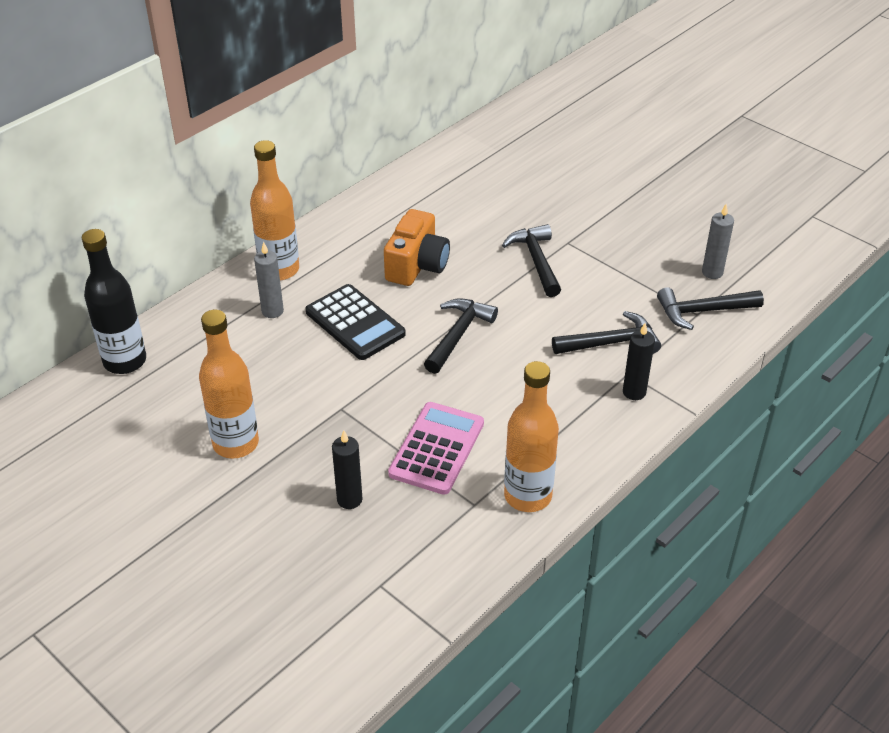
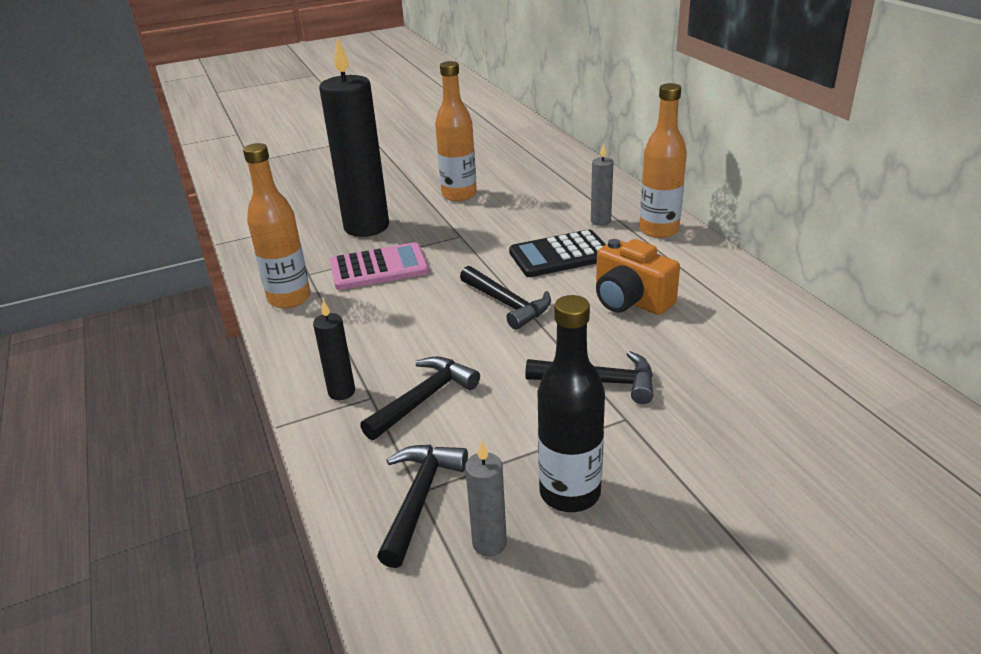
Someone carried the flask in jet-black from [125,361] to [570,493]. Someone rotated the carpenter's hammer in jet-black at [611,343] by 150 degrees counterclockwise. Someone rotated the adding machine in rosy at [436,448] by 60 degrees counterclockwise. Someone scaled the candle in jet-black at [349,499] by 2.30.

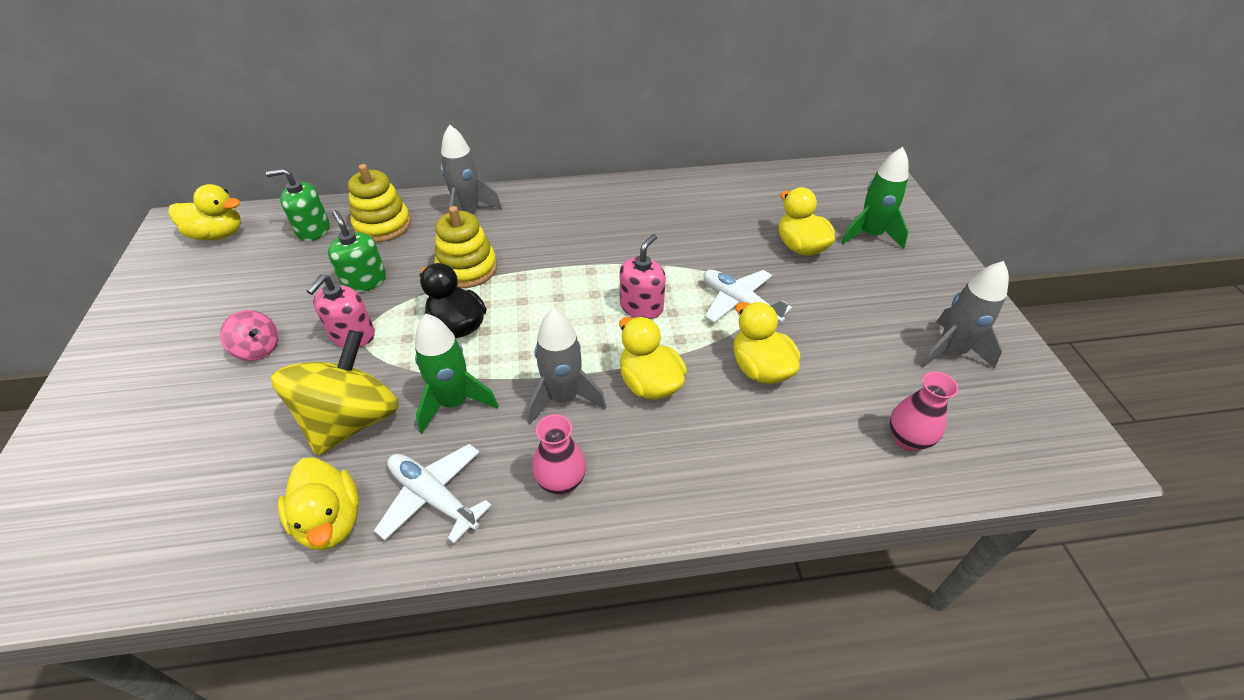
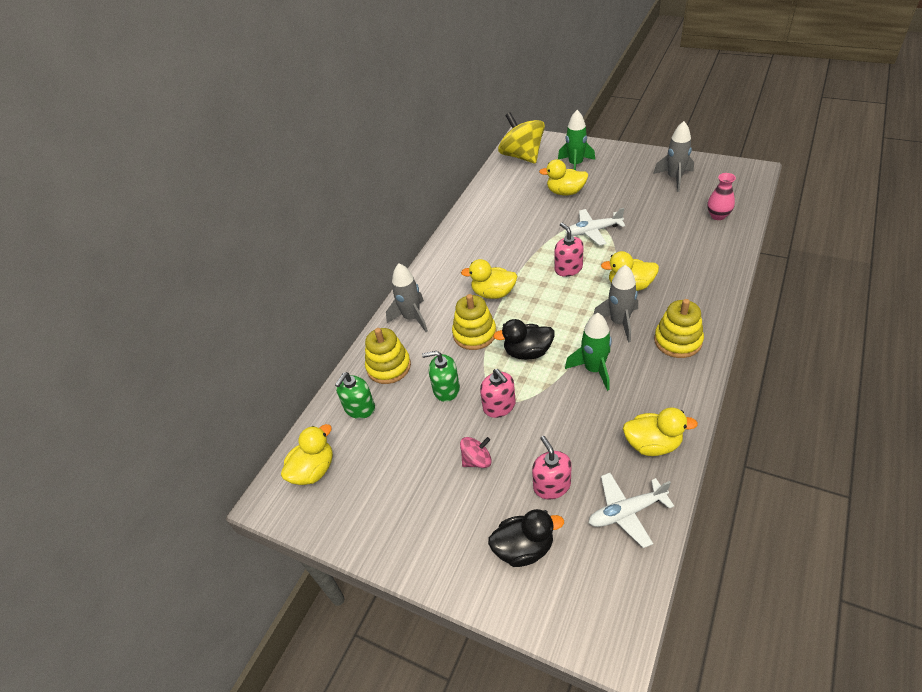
Someone carried the rubber duck in bright yellow from [760,368] to [493,293]. Someone carried the toy top in bright yellow from [352,420] to [522,156]. Someone swapped the vase in rosy at [561,482] for the ring stacker in bright yellow at [678,341]. Someone carried the plane in snow-white from [433,497] to [626,512]. Someone put down the pump bottle in rosy at [551,485]. Someone put down the rubber duck in jet-black at [524,548].

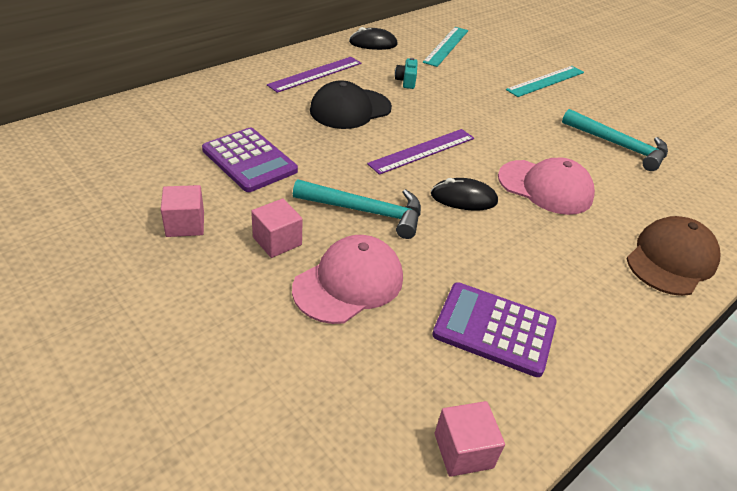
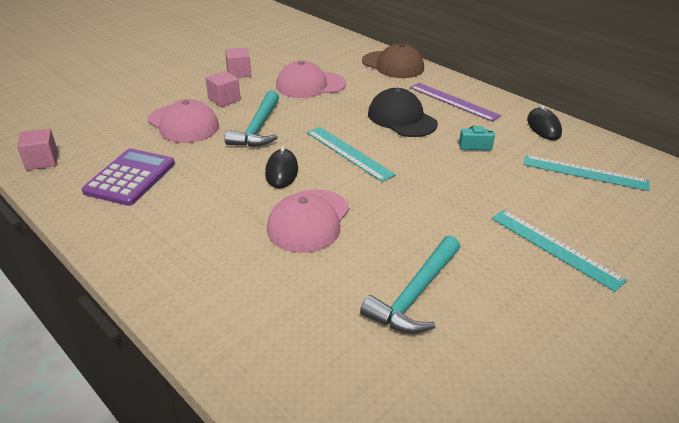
Someone swapped the adding machine in purple at [249,160] for the peaked cap in rosy at [310,85]. Someone repainted the measuring stick in purple at [422,151], which became the measuring stick in turquoise at [349,153]. Someone carried the peaked cap in brown from [671,259] to [393,65].

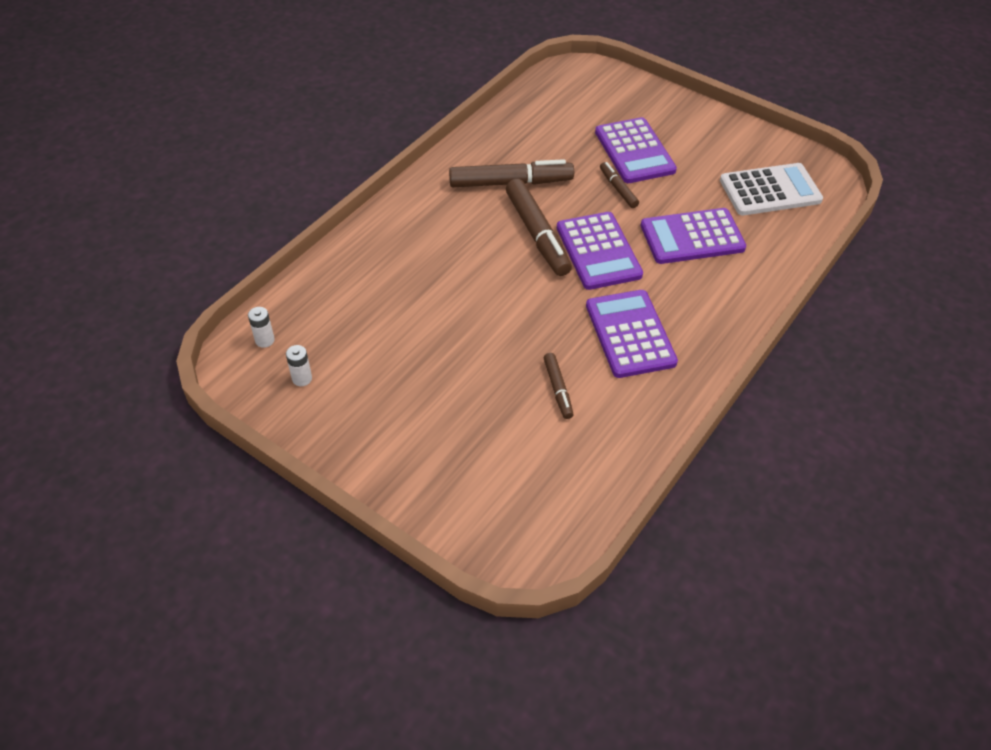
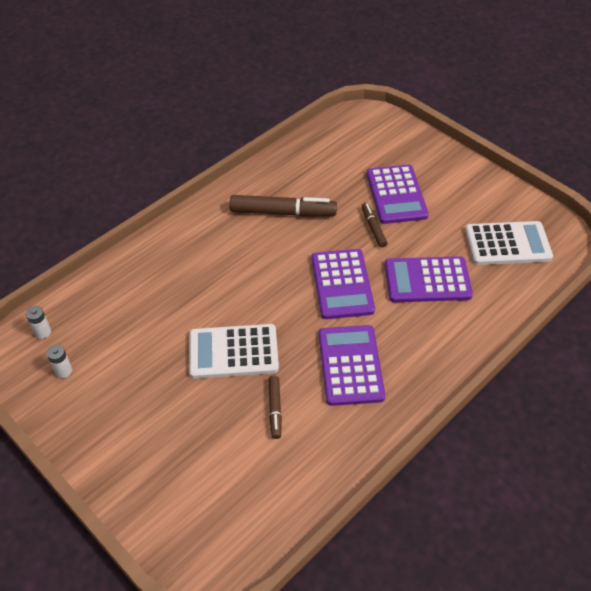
Someone took away the marker in brown at [537,234]. Someone put down the adding machine in snow-white at [233,352].

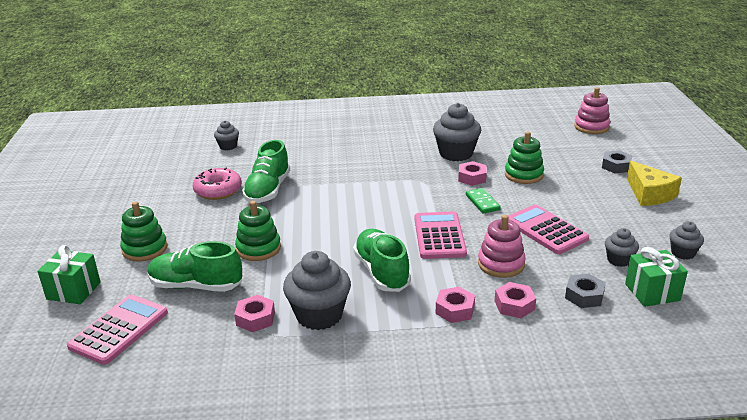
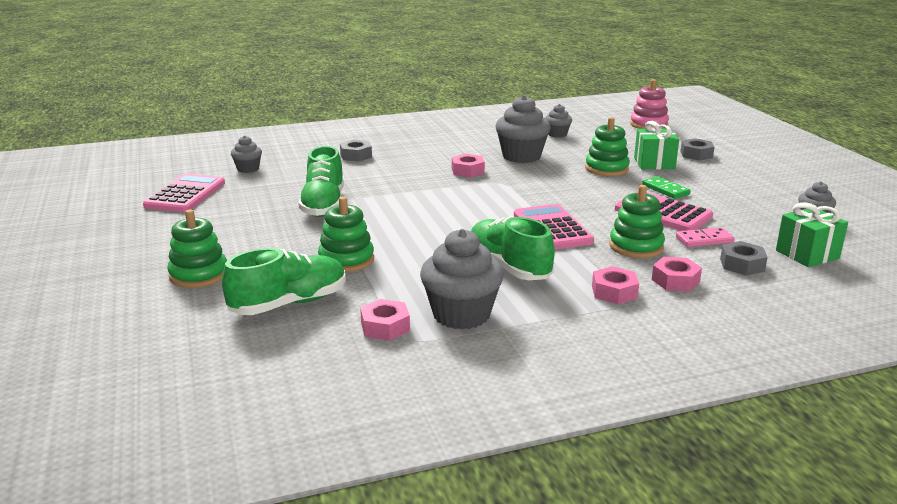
Someone carried the hexagon nut in rosy from [472,178] to [467,171]. Someone took away the piece of cheese in bright yellow at [649,194]. Someone took away the doughnut in rosy at [218,190]. Someone carried the domino piece in emerald from [482,202] to [665,190]. Someone repainted the ring stacker in rosy at [501,264], which became the ring stacker in emerald at [636,246]. Someone carried the muffin in ash-grey from [618,260] to [557,134]. Someone rotated the lace-up shoe in emerald at [196,286] by 150 degrees clockwise. Someone carried the wrapped gift in emerald from [73,291] to [654,163]. Someone carried the adding machine in rosy from [119,329] to [185,194]. Someone put down the hexagon nut in ash-grey at [356,155]. Someone put down the domino piece in rosy at [704,240].

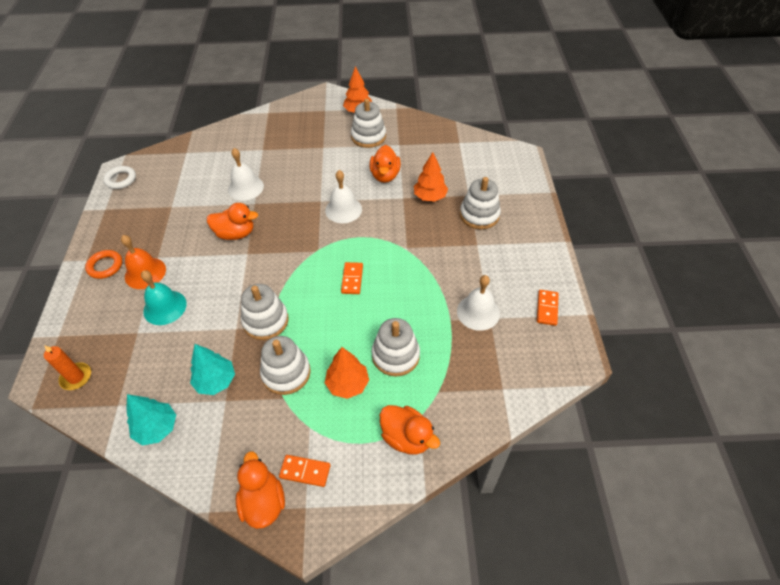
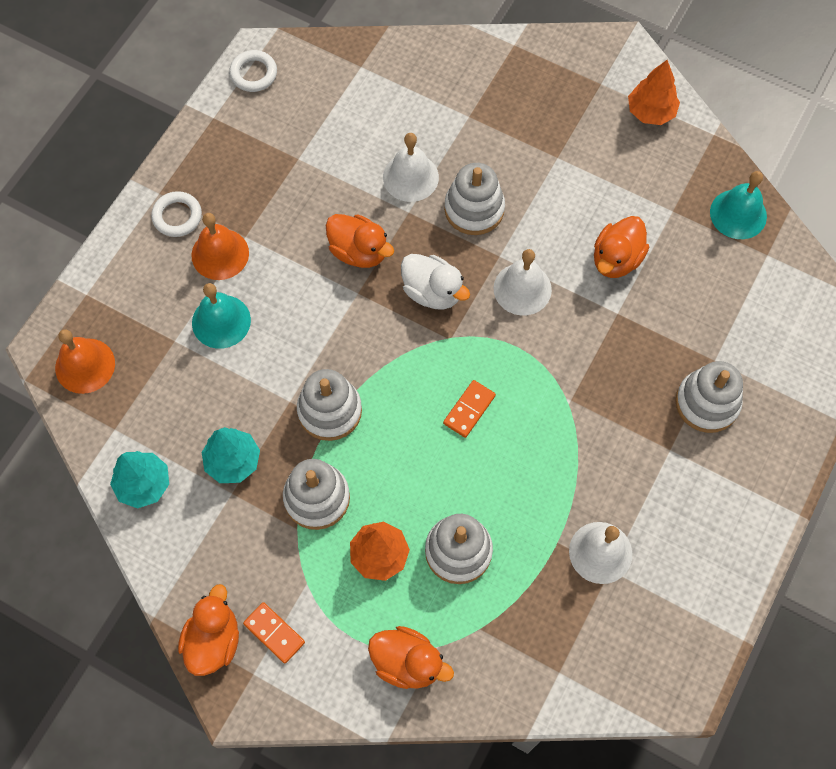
Someone carried the ring stacker in snow-white from [368,137] to [474,209]. Someone took away the fir tree in orange at [430,197]. Someone repainted the hoop in orange at [105,266], which became the hoop in snow-white at [177,216]. Someone took away the domino piece in orange at [547,308]. Someone swapped the candle in orange at [76,377] for the hand bell in orange at [85,365]. Someone rotated the rubber duck in orange at [407,437] by 45 degrees counterclockwise. Someone put down the hand bell in turquoise at [738,214]. Someone put down the rubber duck in snow-white at [432,292].

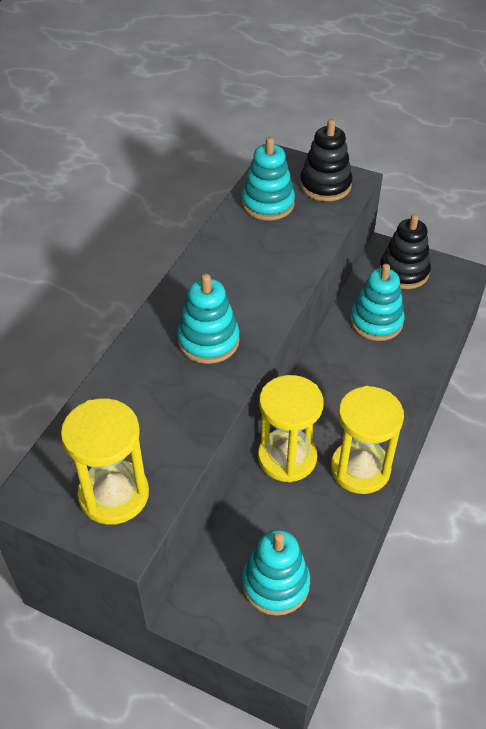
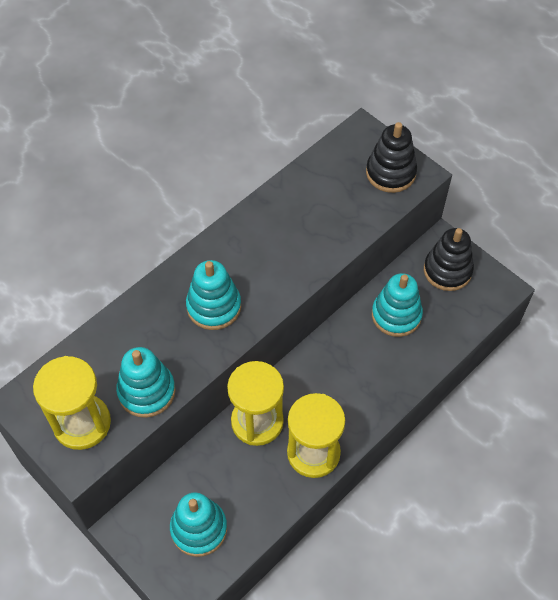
Someone carried the ring stacker in turquoise from [268,204] to [146,391].

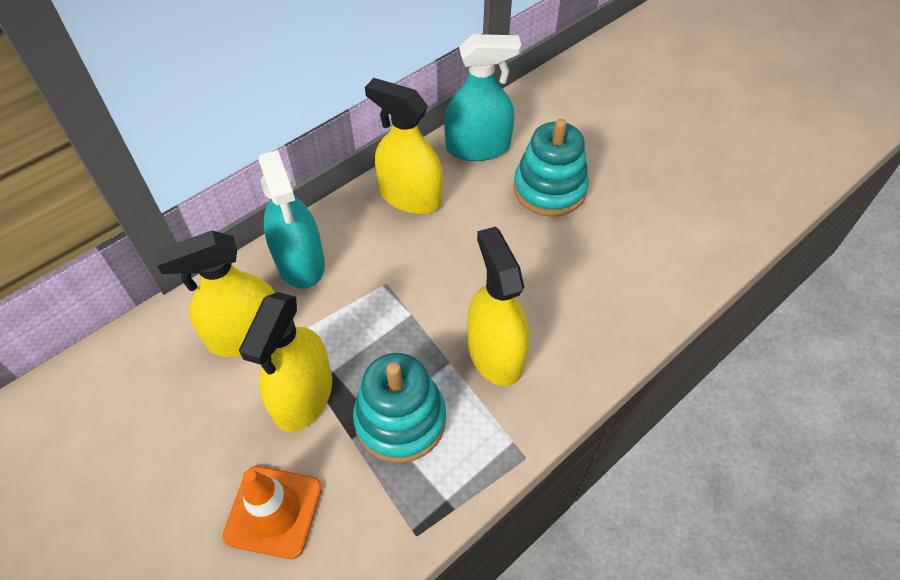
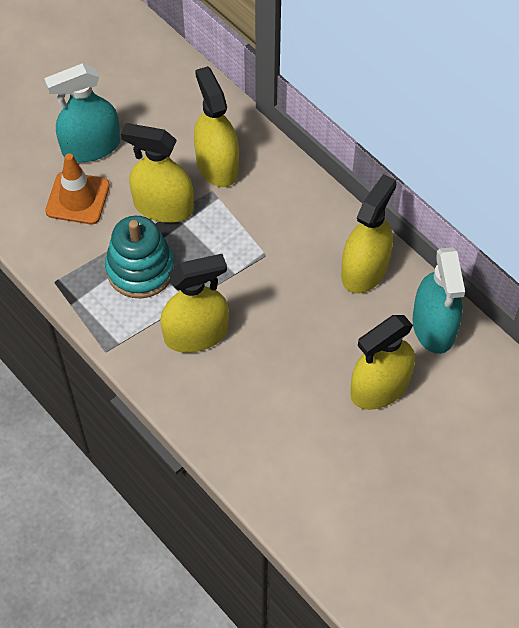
Someone swapped the ring stacker in turquoise at [549,189] for the spray bottle in bright yellow at [380,387]. Someone carried the spray bottle in turquoise from [300,262] to [91,146].

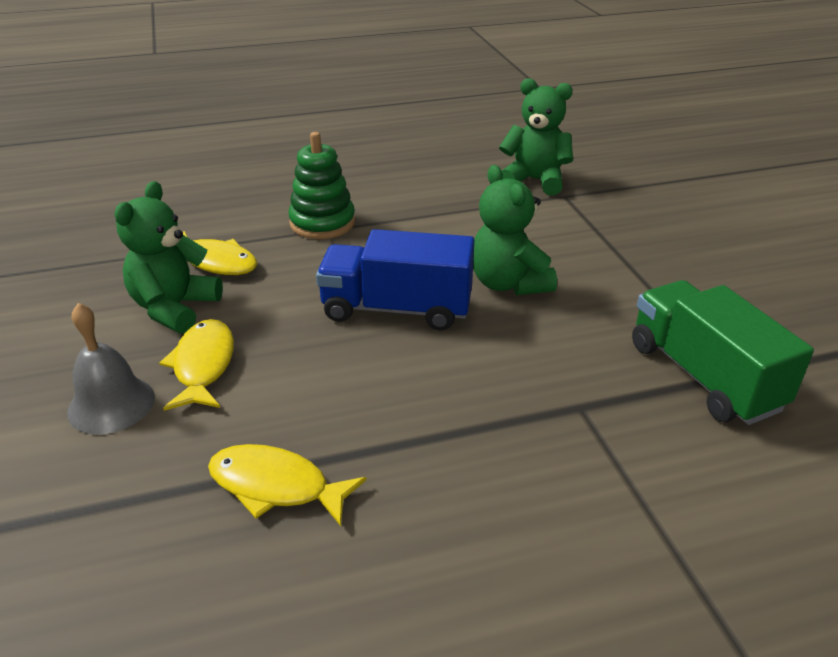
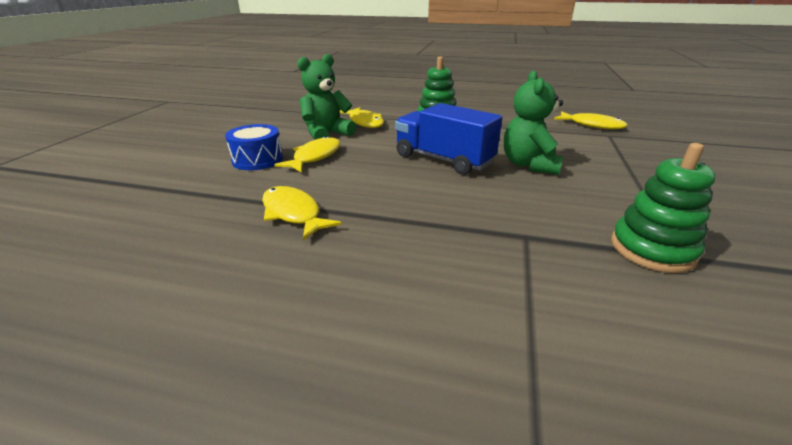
Someone swapped the teddy bear in emerald at [535,180] for the toy fish in bright yellow at [592,125]. Someone swapped the toy truck in emerald at [703,376] for the ring stacker in emerald at [652,249]. Someone swapped the hand bell in ash-grey at [111,404] for the toy drum in blue at [257,160].

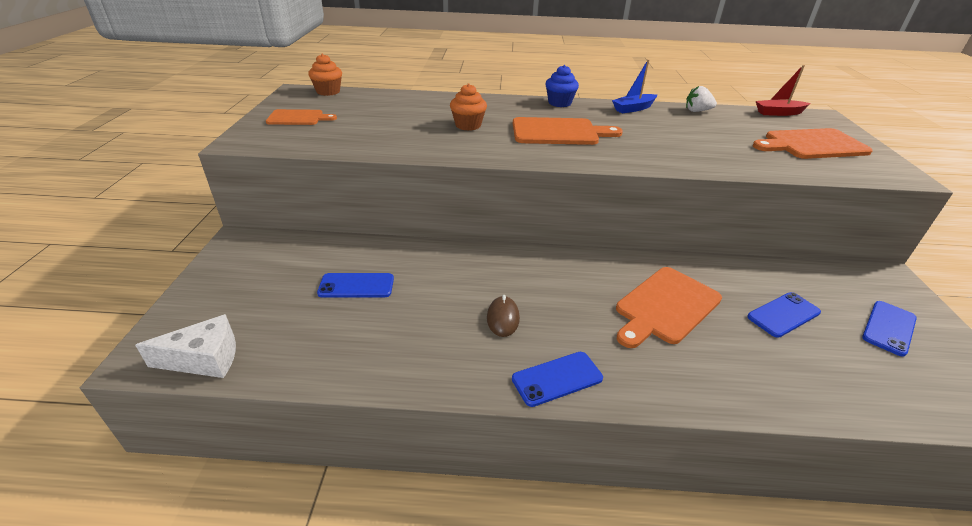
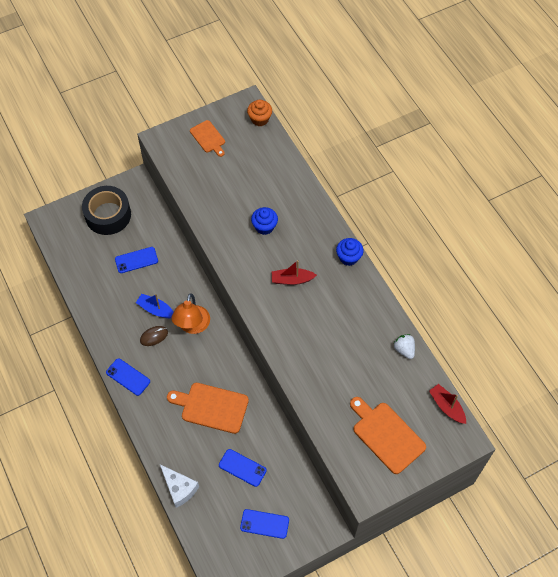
Someone carried the sailboat in blue from [633,109] to [156,309]. Someone repainted the muffin in orange at [468,125], which became the muffin in blue at [264,227]. Someone swapped the cutting board in orange at [559,132] for the sailboat in scarlet at [292,280]. Someone rotated the mobile phone in blue at [356,286] by 75 degrees counterclockwise. Someone carried the piece of cheese in snow-white from [204,359] to [179,488]. Someone put down the roll of tape in jet-black at [108,215]. Someone put down the desk lamp in orange at [192,326].

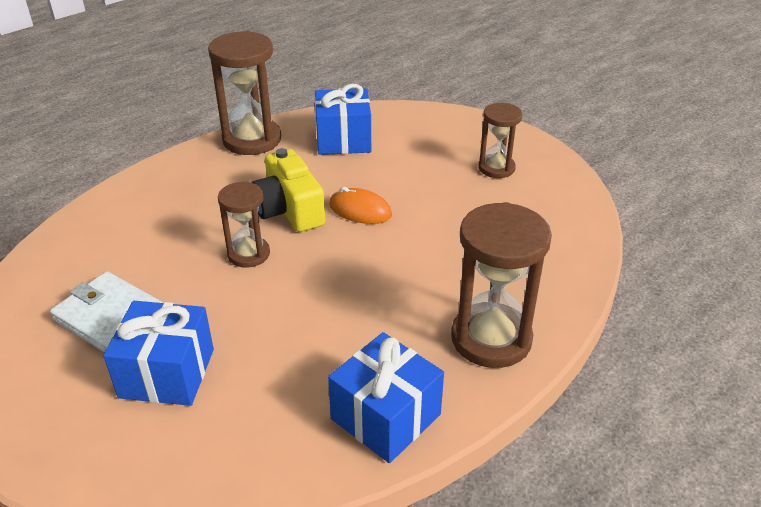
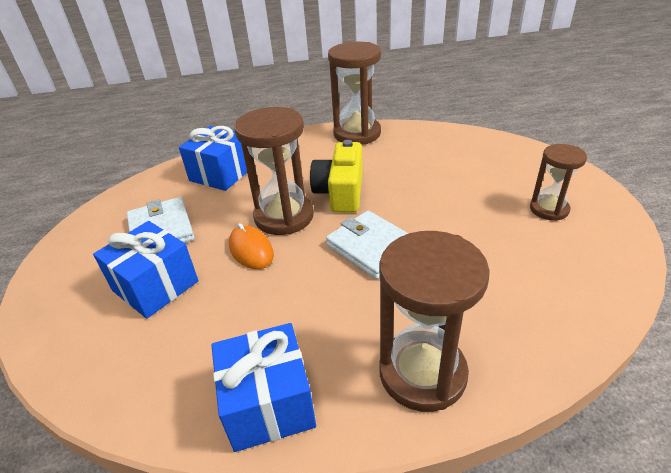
Someone carried the wrapped gift in blue from [343,140] to [221,174]. Someone scaled the hourglass in brown at [248,254] by 1.68. Someone carried the mouse in orange from [360,210] to [251,250]. Someone put down the card wallet in snow-white at [372,247].

